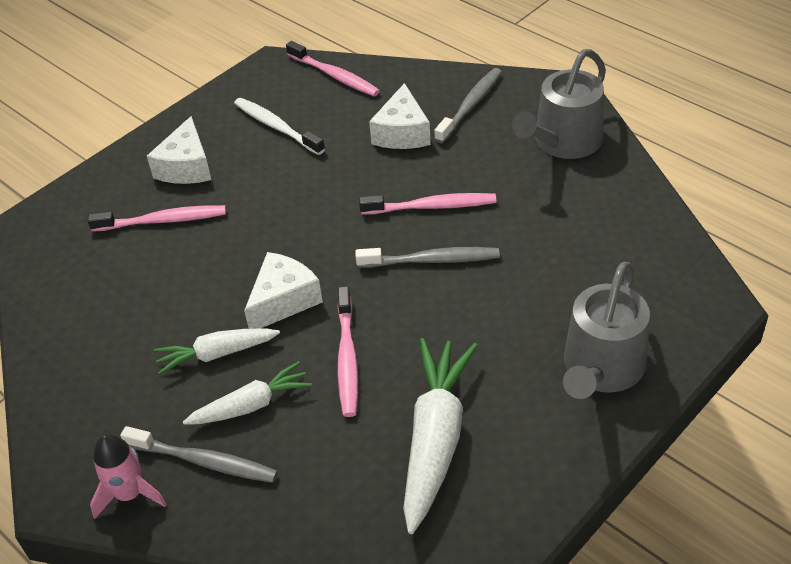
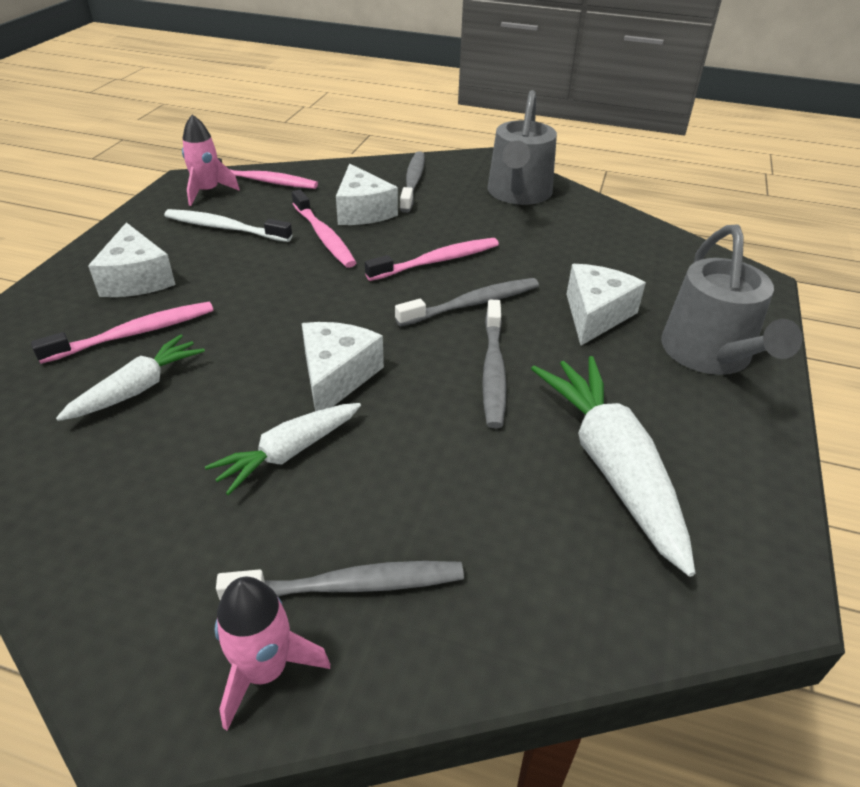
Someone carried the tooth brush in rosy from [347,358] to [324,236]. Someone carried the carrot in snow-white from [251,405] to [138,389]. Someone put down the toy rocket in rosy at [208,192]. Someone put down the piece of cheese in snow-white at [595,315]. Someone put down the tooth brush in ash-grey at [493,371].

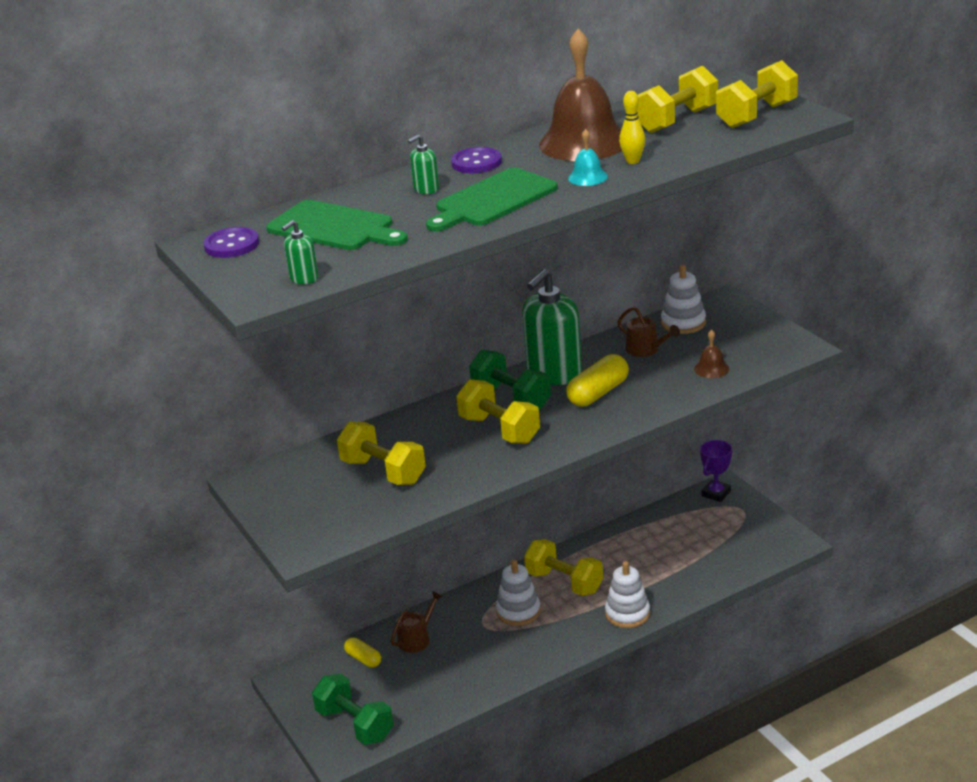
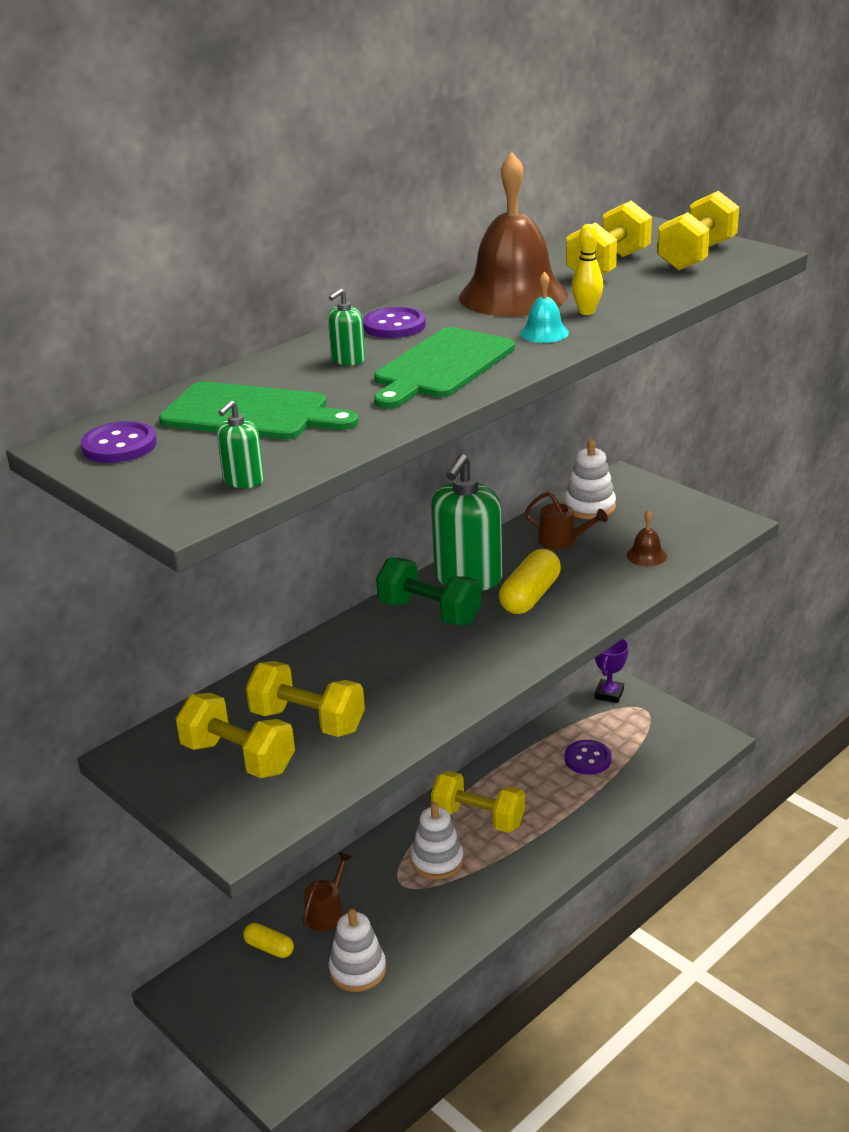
Someone carried the free weight in bright yellow from [499,430] to [238,758]. Someone carried the ring stacker in snow-white from [627,613] to [358,970]. Someone took away the free weight in emerald at [355,724]. Someone put down the sewing button in purple at [587,759].

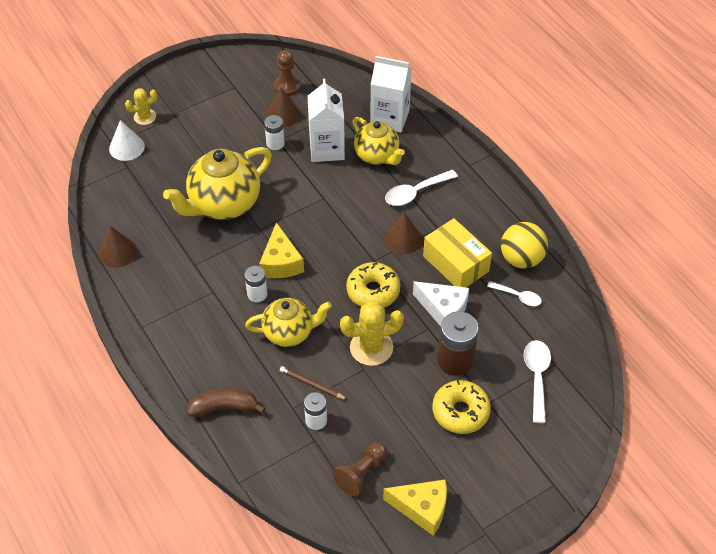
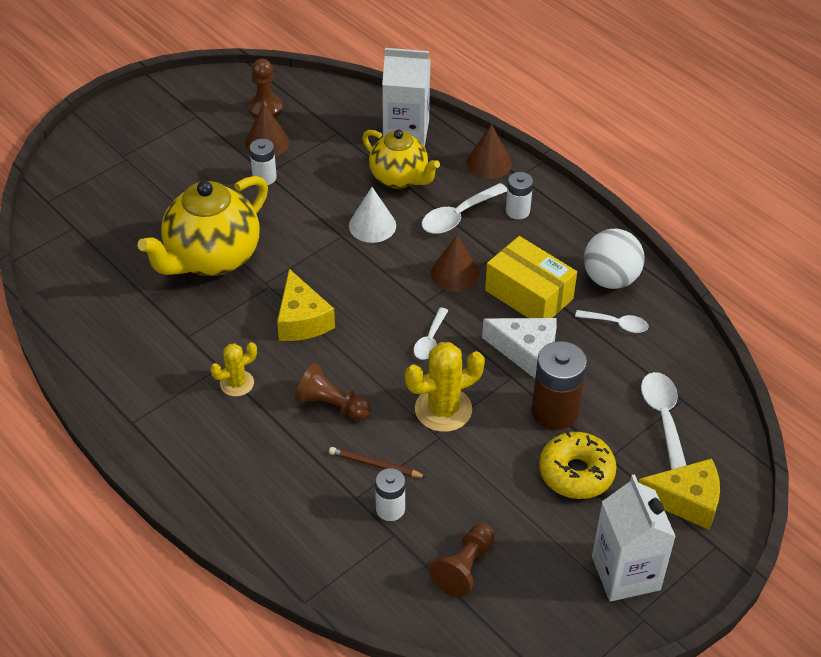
Someone carried the milk carton in snow-white from [327,149] to [625,573]. Someone carried the prickly plant in bright yellow from [145,117] to [237,383]. Someone carried the cone in snow-white from [126,147] to [372,225]. Someone repainted the sphere in bright yellow at [521,259], which became the sphere in snow-white at [610,279]. Someone carried the cone in brown from [117,252] to [488,163]. Someone swapped the doughnut in bright yellow at [373,291] for the teaspoon in snow-white at [430,340]. Someone carried the battery in snow-white from [257,294] to [517,211]. Someone swapped the tea pot in bright yellow at [289,333] for the game pawn in brown at [331,405]. Someone took away the banana in brown at [224,407]. Someone carried the piece of cheese in bright yellow from [422,508] to [686,501].

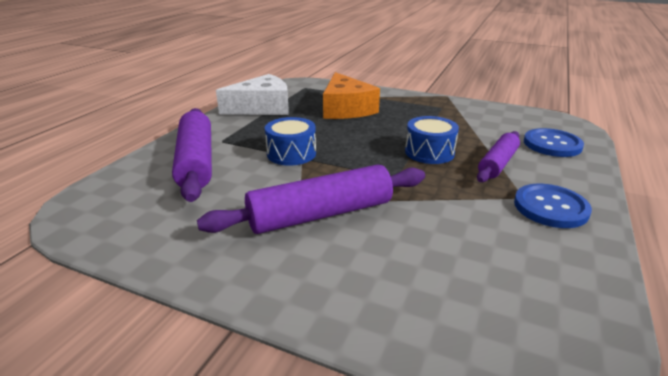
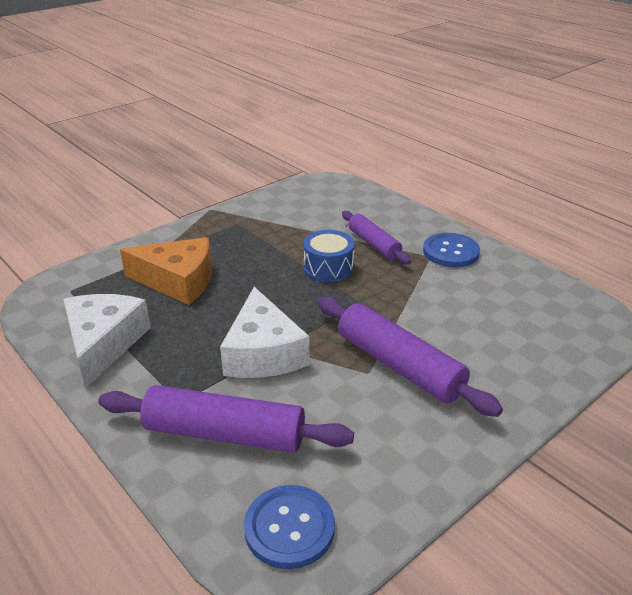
Someone swapped the toy drum in blue at [291,154] for the piece of cheese in snow-white at [263,352]. Someone carried the sewing button in blue from [552,144] to [289,528]. Someone rotated the pastry roller in purple at [320,214] by 45 degrees counterclockwise.

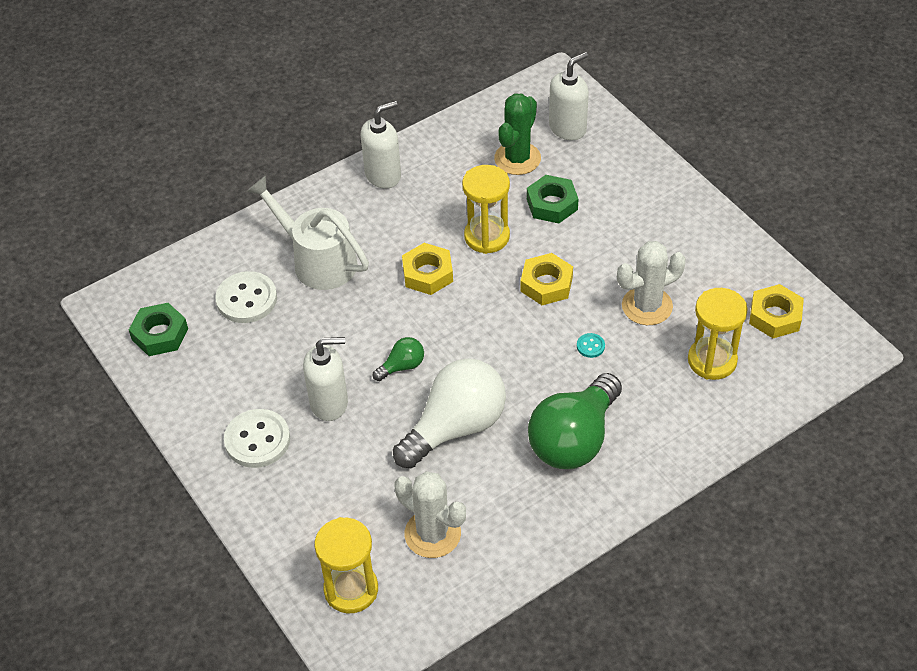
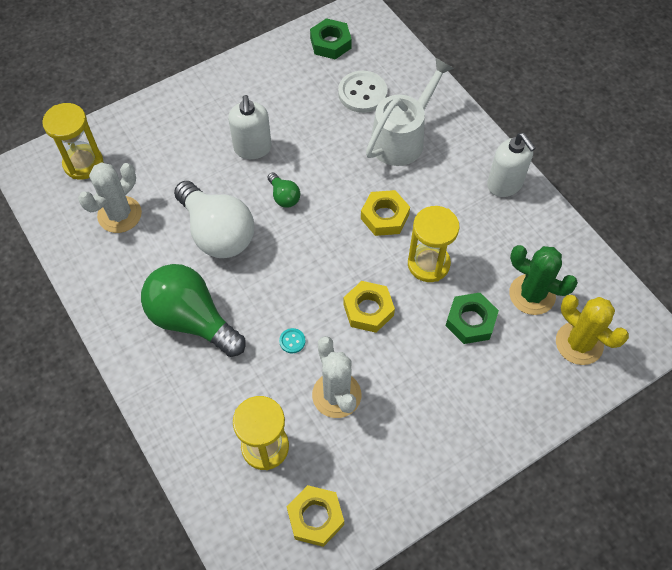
Someone swapped the pump bottle in snow-white at [568,128] for the prickly plant in bright yellow at [579,343]. Someone took away the sewing button in snow-white at [257,440].

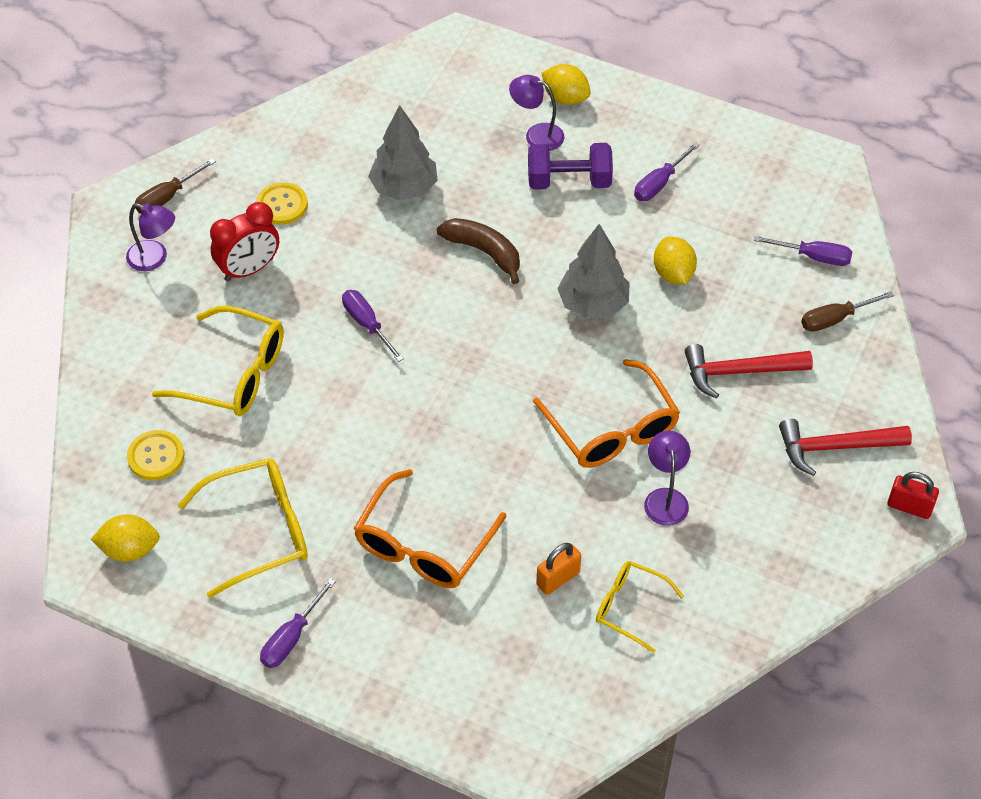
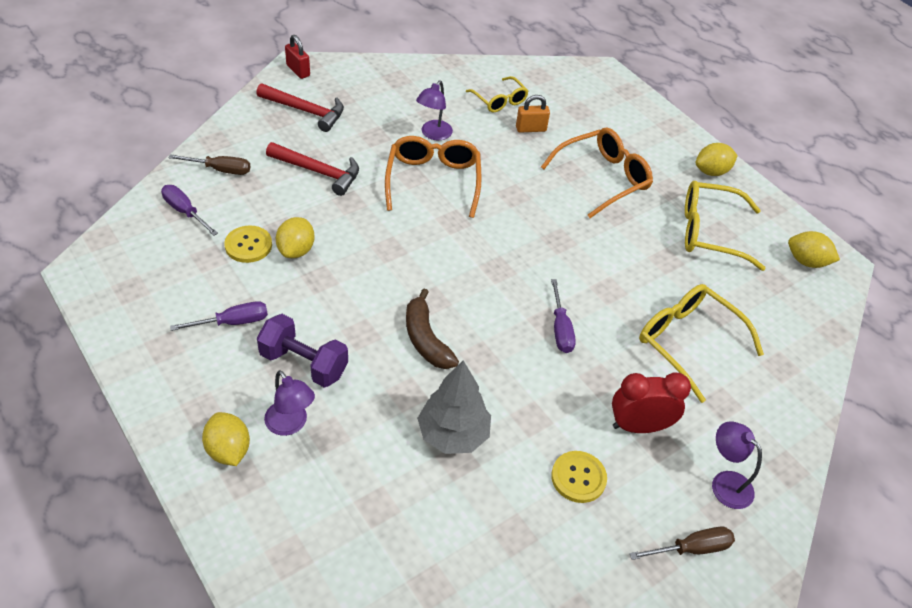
Someone took away the fir tree in ash-grey at [593,304]. Someone carried the sewing button in bright yellow from [156,456] to [248,245]. Someone swapped the flat screwdriver in purple at [291,638] for the toy lemon in bright yellow at [711,172].

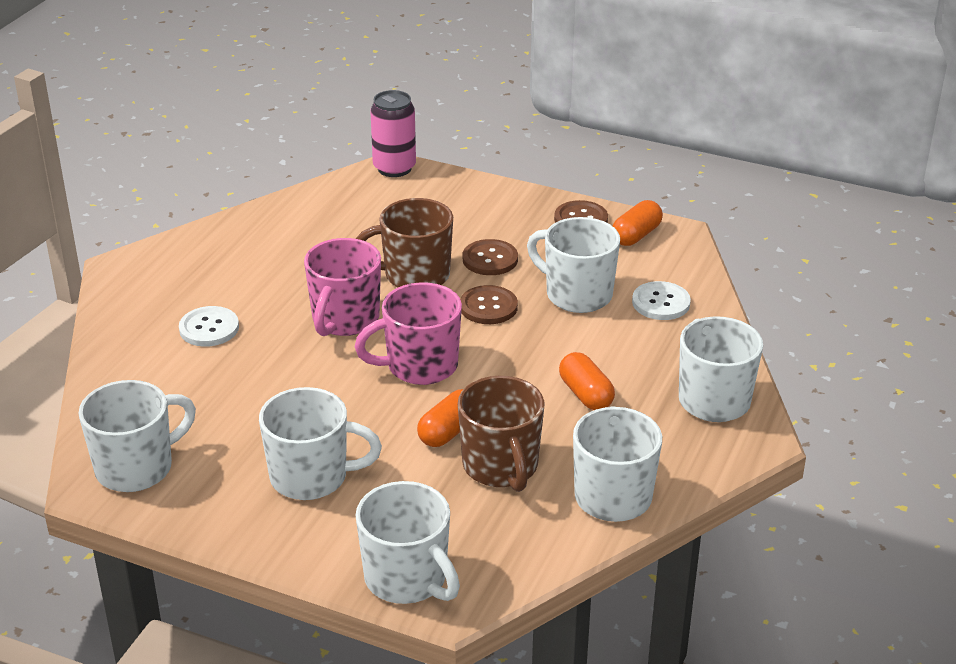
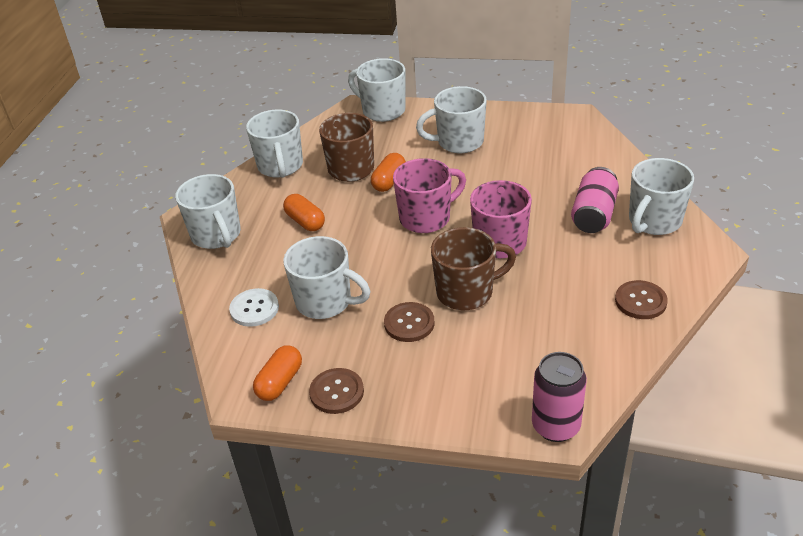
Someone carried the sewing button in brown from [488,307] to [640,301]. Someone swapped the sewing button in snow-white at [209,328] for the soda can in rosy at [594,214]. Someone carried the tea mug in snow-white from [137,468] to [654,221].

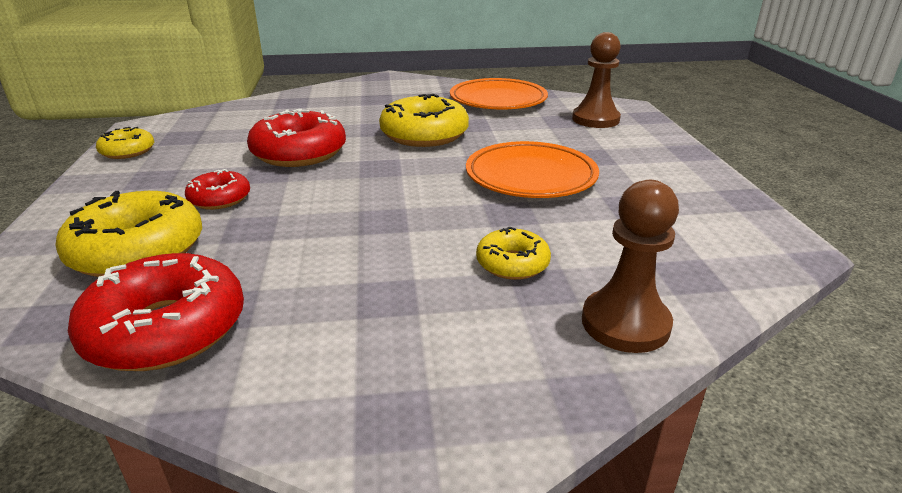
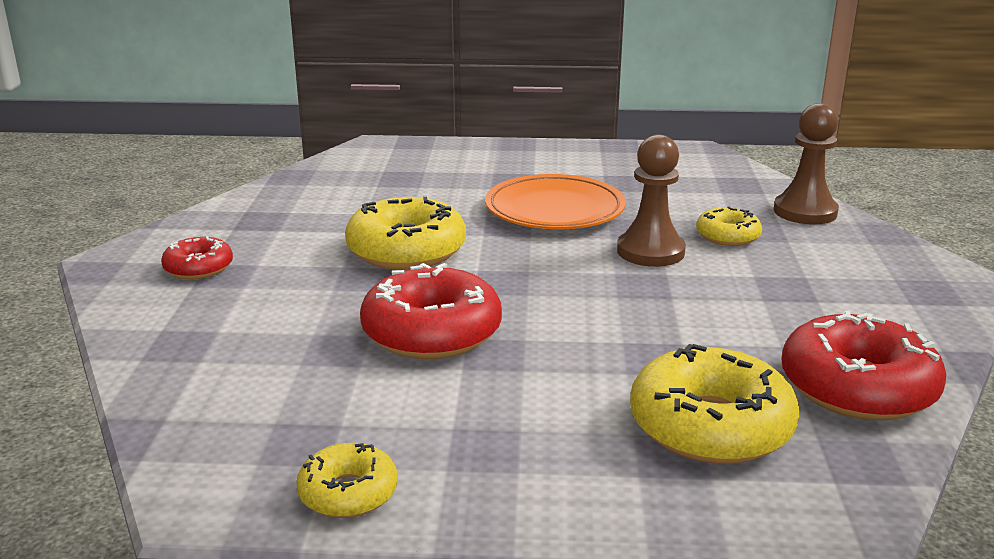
Someone carried the game pawn in brown from [595,119] to [650,251]. Someone took away the plate in orange at [498,100]. Someone carried the doughnut in scarlet from [220,199] to [198,268].

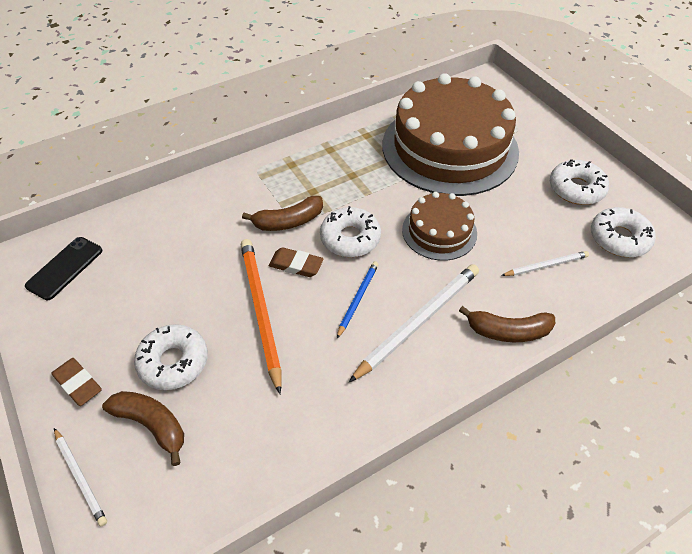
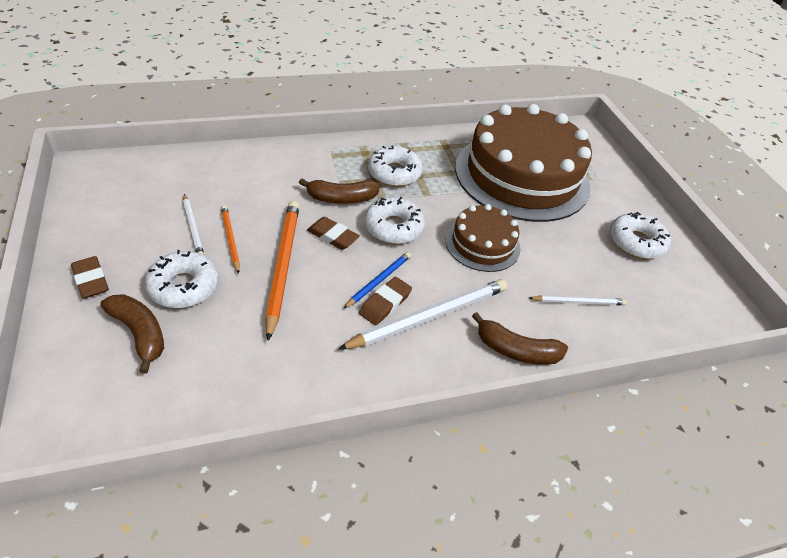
Someone carried the doughnut in snow-white from [619,238] to [394,173]. Someone took away the mobile phone in jet-black at [65,268]. Someone carried the pencil in snow-white from [80,477] to [193,227]. Someone put down the pencil in orange at [230,239]. Someone put down the eraser in brown at [385,303].

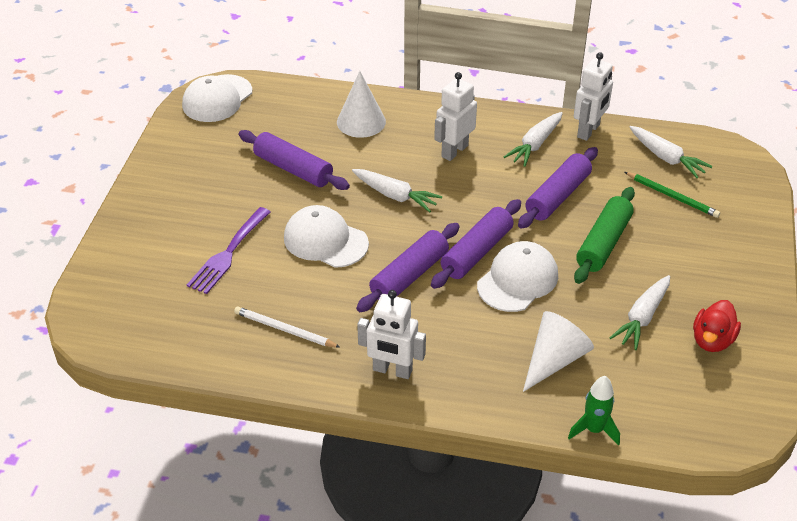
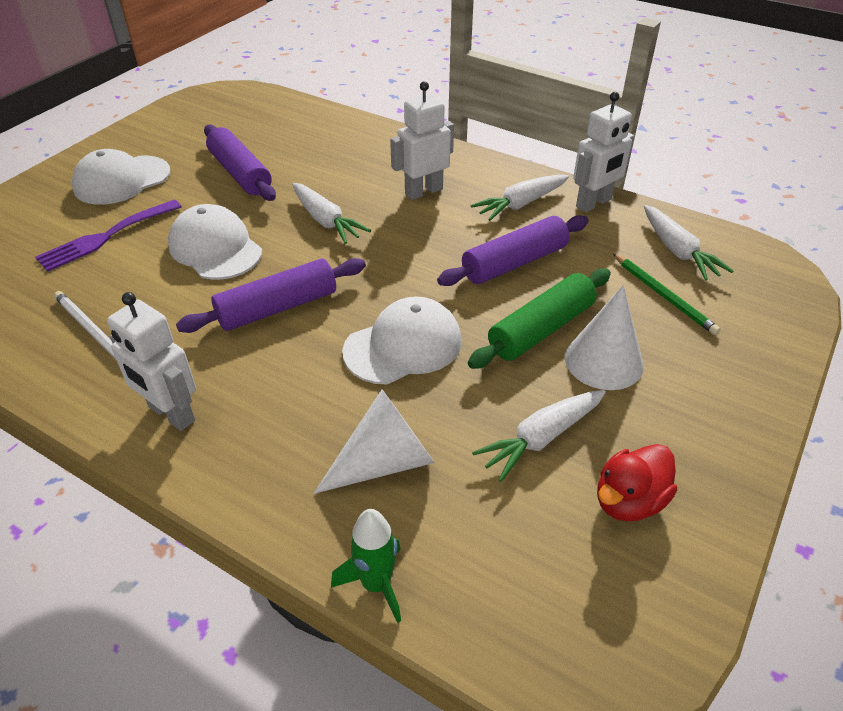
Someone carried the cone in snow-white from [361,122] to [603,361]. Someone carried the peaked cap in snow-white from [217,99] to [122,180]. Someone took away the pastry roller in purple at [477,252].

